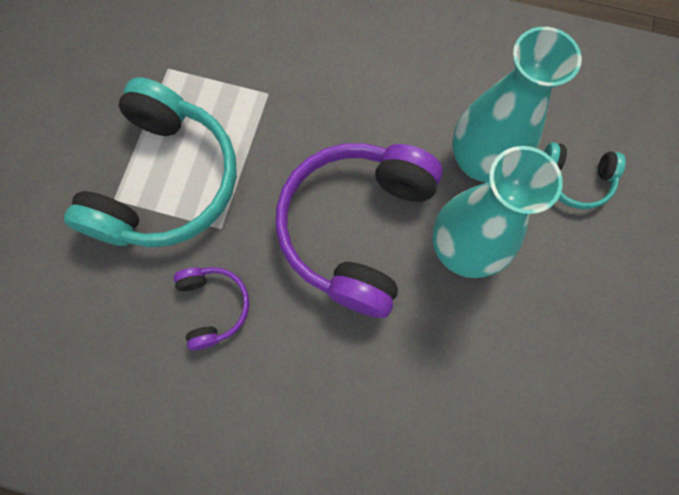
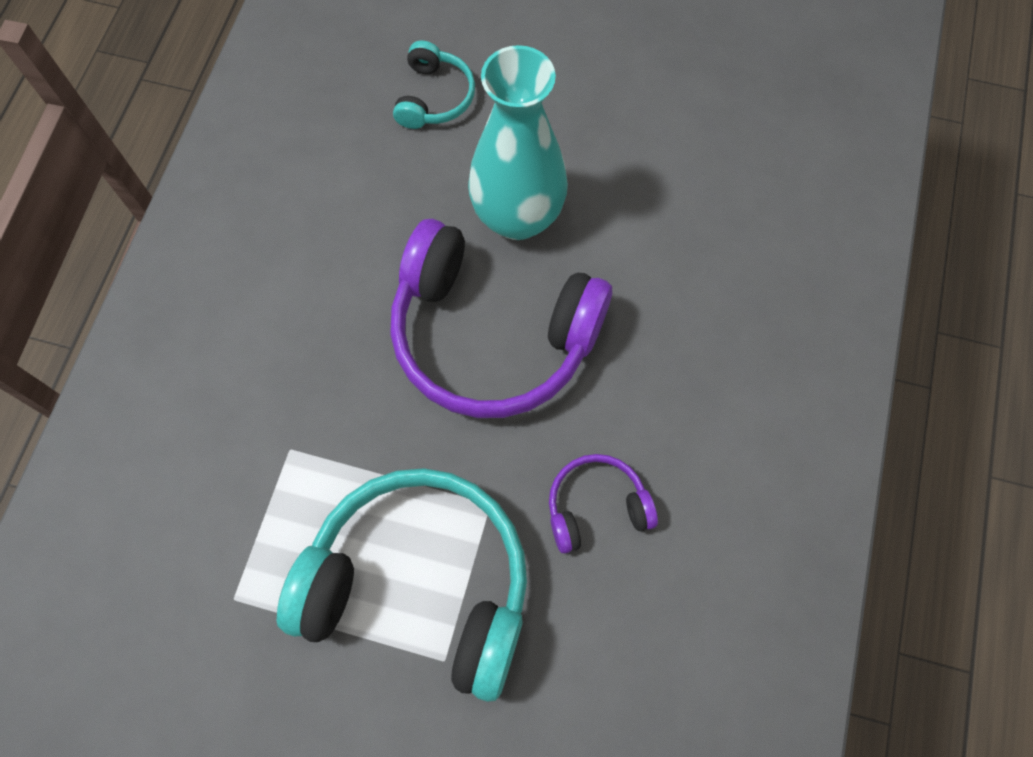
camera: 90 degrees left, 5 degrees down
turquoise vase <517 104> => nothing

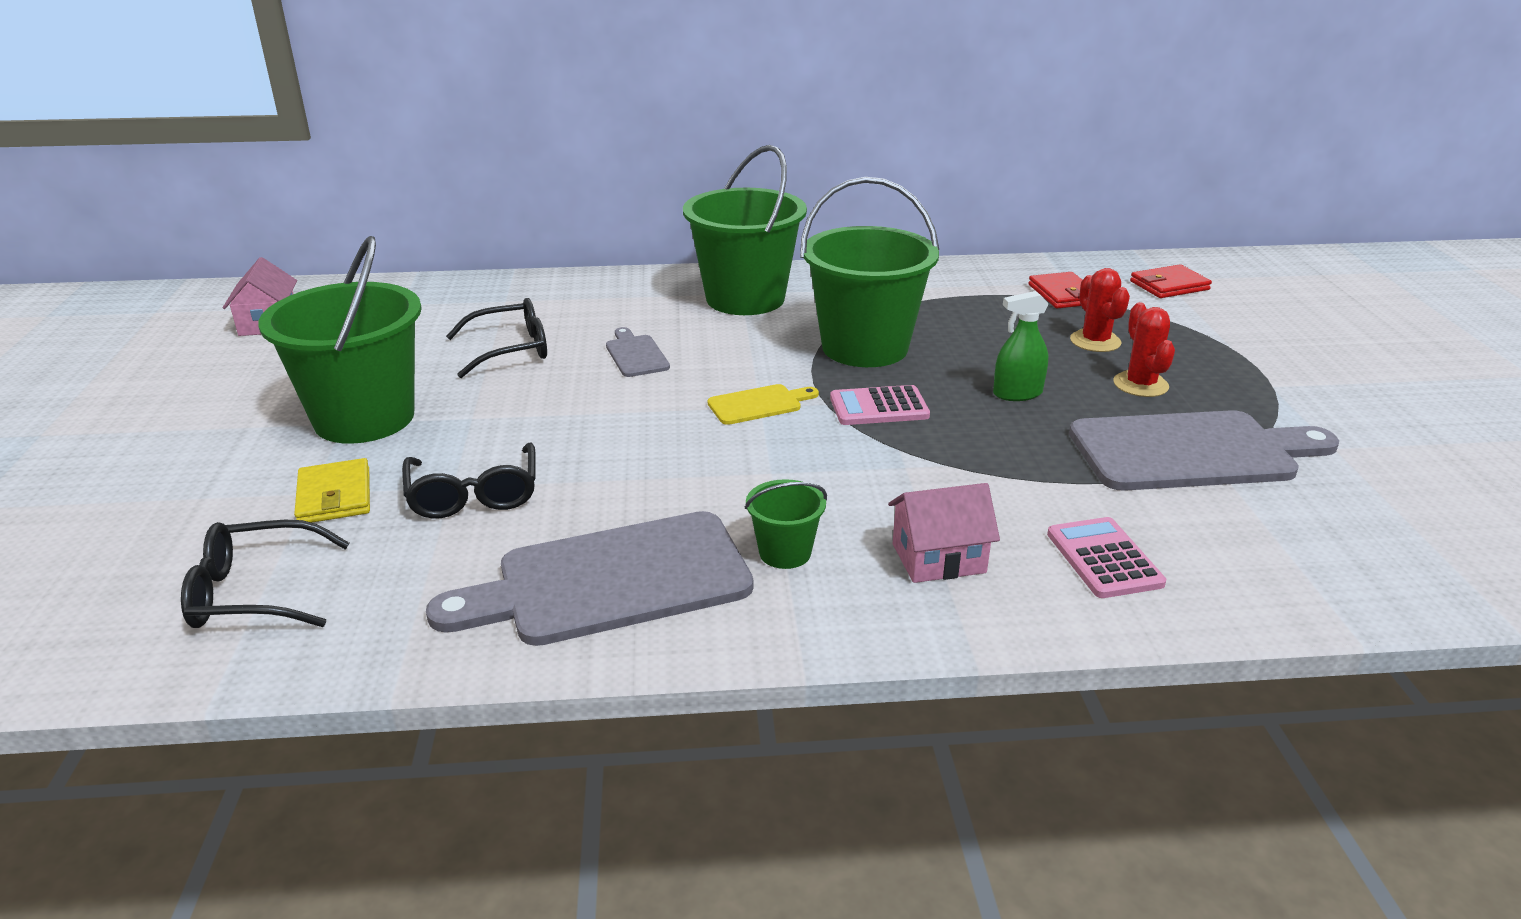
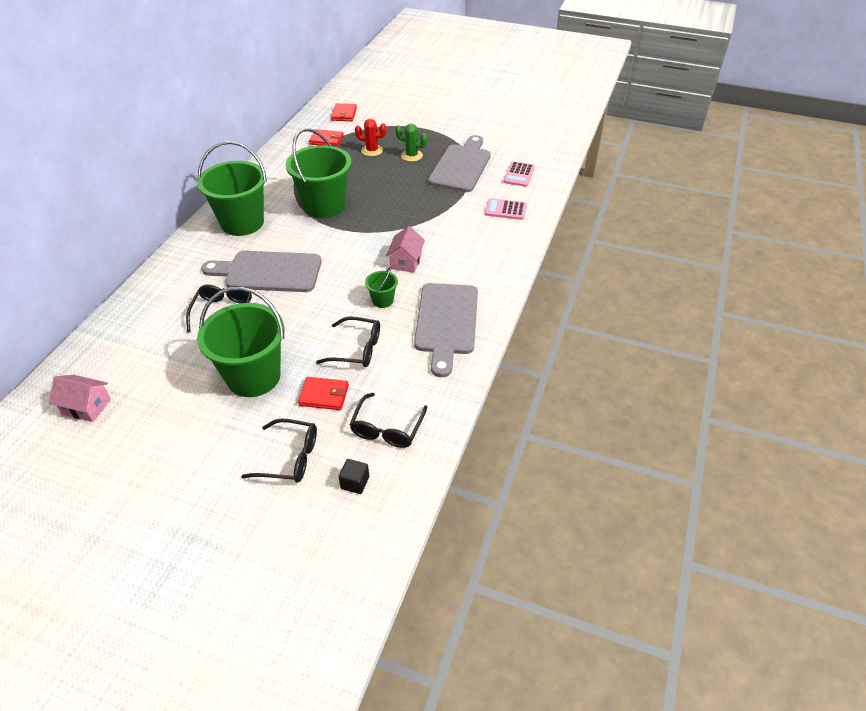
camera: 65 degrees left, 15 degrees up
yellow cutting board <763 404> => nothing
green spray bottle <1021 346> => nothing
nothing => black glasses <279 451>
nothing => black cube <354 476>
green bucket <786 524> => green bucket <381 287>, move
pink calculator <880 405> => pink calculator <519 174>, move
pink house <944 533> => pink house <405 249>, move
yellow wallet <332 490> => red wallet <323 393>
red cactus <1144 349> => green cactus <411 143>
grey cutting board <638 352> => grey cutting board <261 271>, x2.16

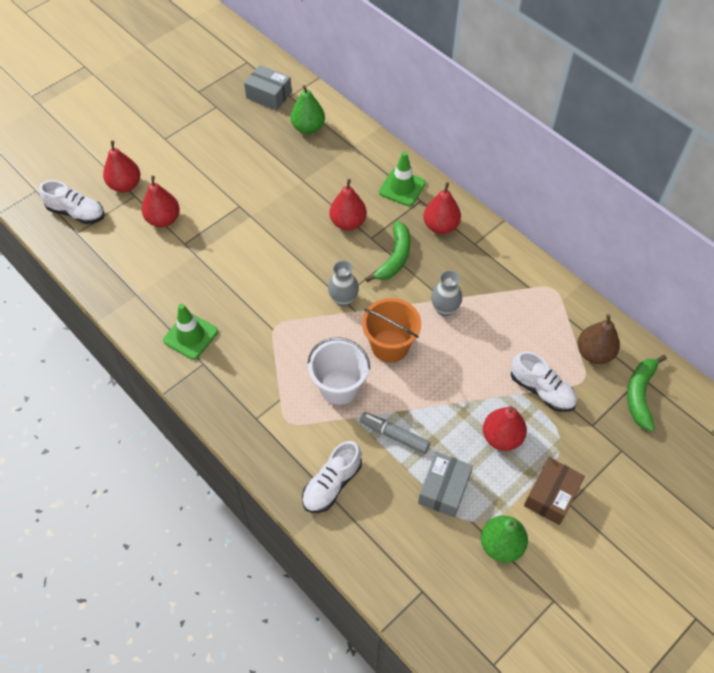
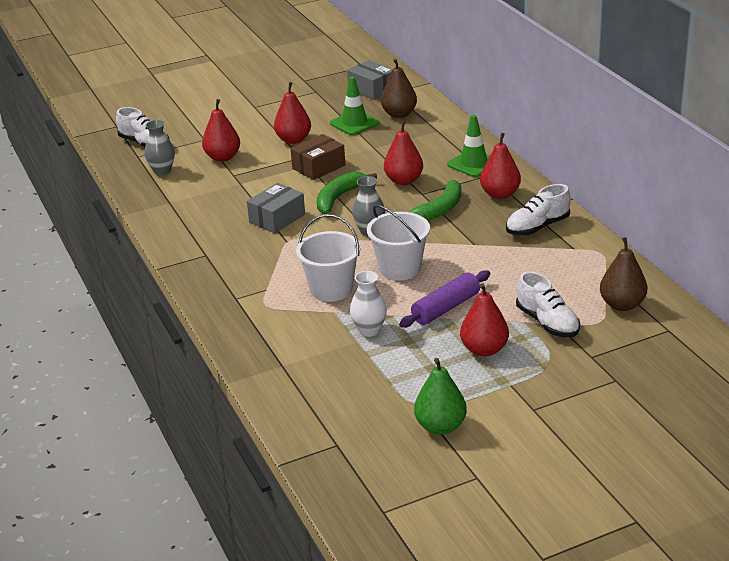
camera: 20 degrees right, 25 degrees down
nothing => purple rolling pin <444 299>
red pear <121 166> => red pear <292 113>, move
green traffic cone <190 332> => green traffic cone <355 105>, move
white shoe <332 477> => white shoe <538 210>, move
grey box <445 485> => grey box <276 208>, move
grey vase <446 293> => grey vase <160 147>, move
brown box <554 491> => brown box <317 157>, move
green banana <647 393> => green banana <347 193>, move
grey marker <395 433> => white vase <368 304>
green pear <307 109> => brown pear <399 88>
orange bucket <391 330> => white bucket <398 243>

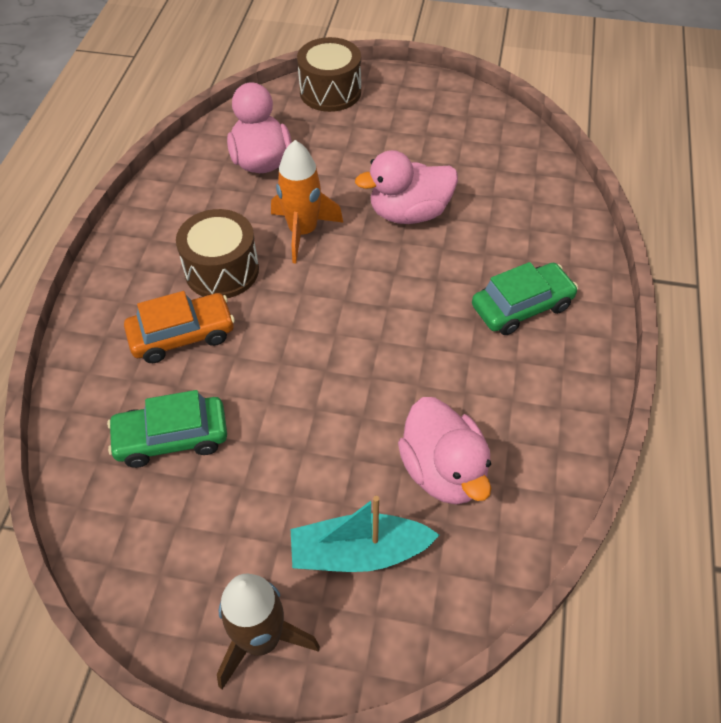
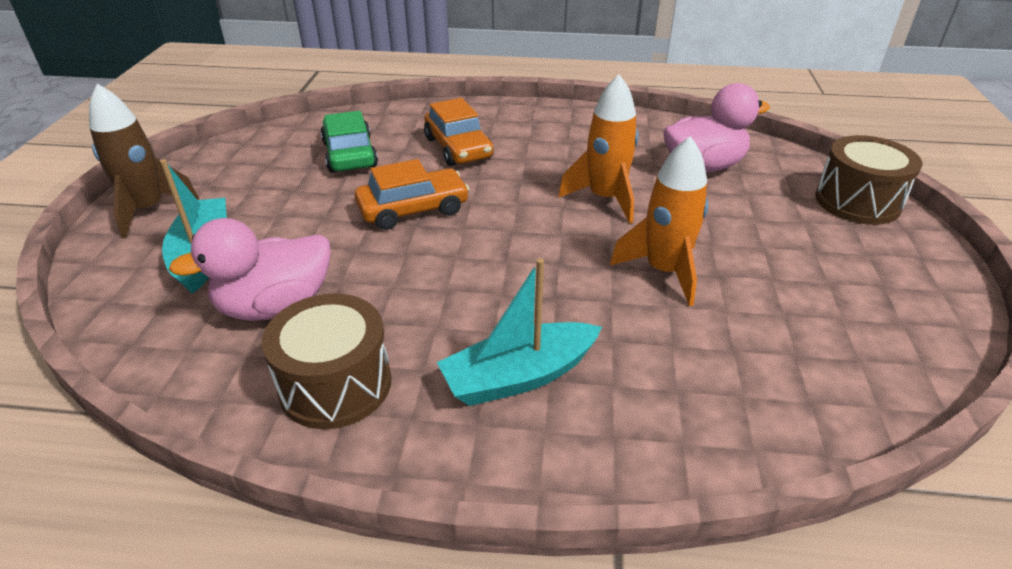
camera: 85 degrees right, 15 degrees down
nothing => orange car <412 194>
brown drum <217 253> => brown drum <326 361>, move
pink duck <406 187> => orange rocket <659 221>
green car <525 298> => turquoise boat <519 332>

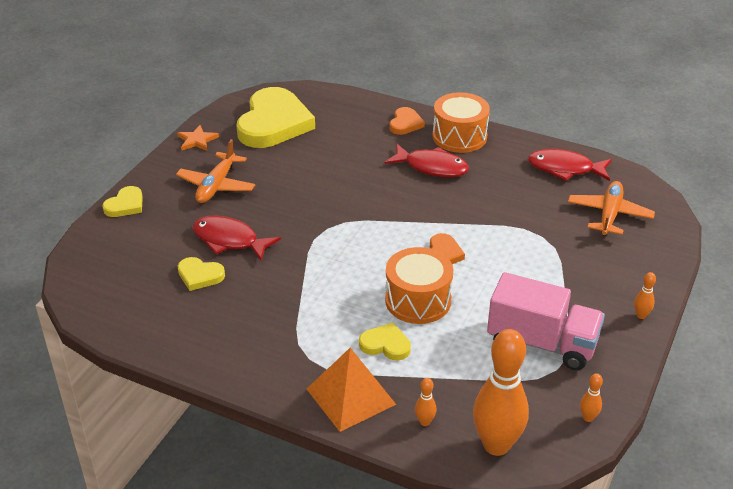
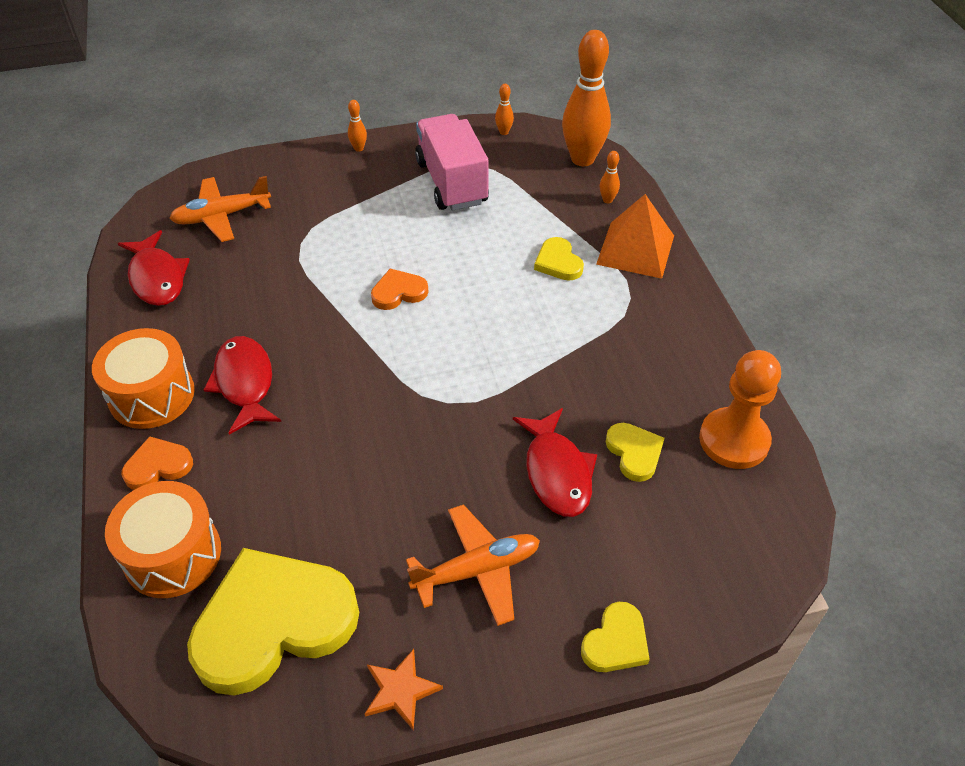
camera: 130 degrees left, 10 degrees up
nothing => orange pawn <740 409>
orange drum <419 285> => orange drum <163 539>, move
yellow heart <123 201> => yellow heart <615 637>, 135 degrees clockwise

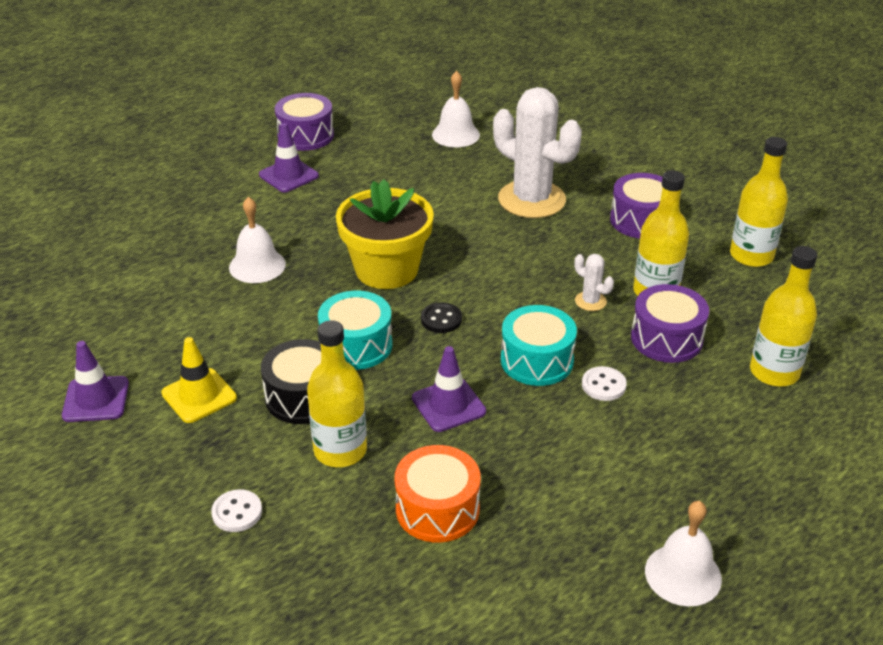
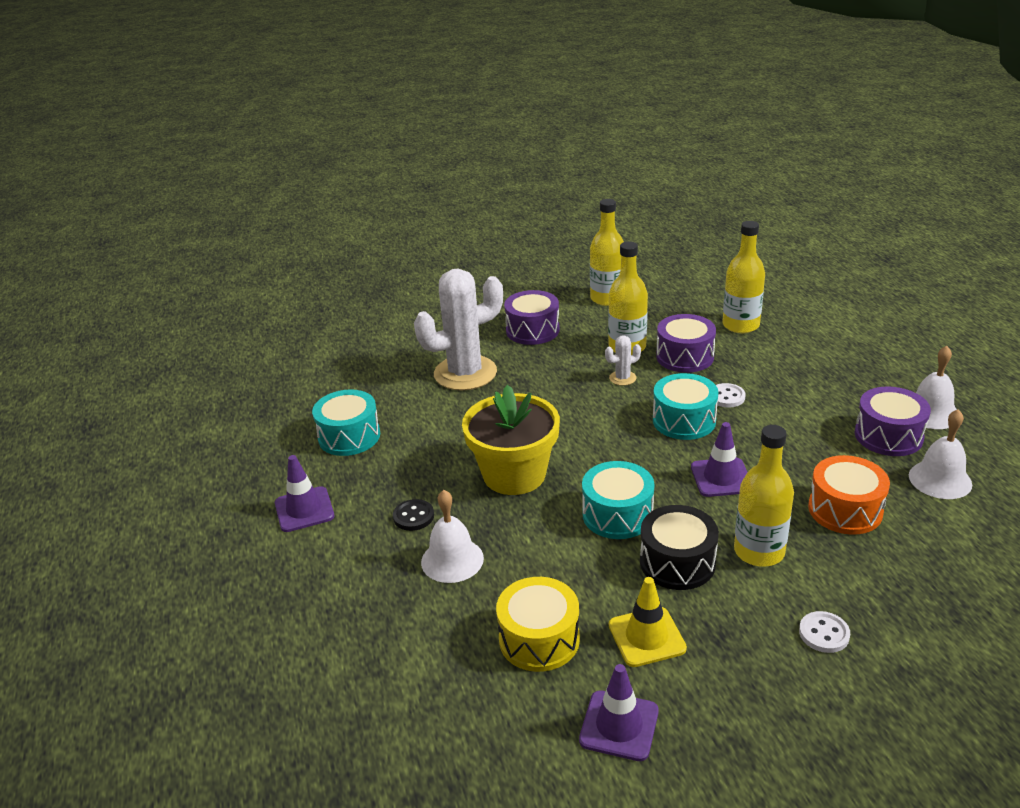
camera: 65 degrees left, 5 degrees down
nothing => turquoise drum <346 422>
nothing => yellow drum <538 624>
purple drum <304 122> => purple drum <893 421>, move
black button <441 317> => black button <413 515>, move
white bell <456 109> => white bell <940 454>, move

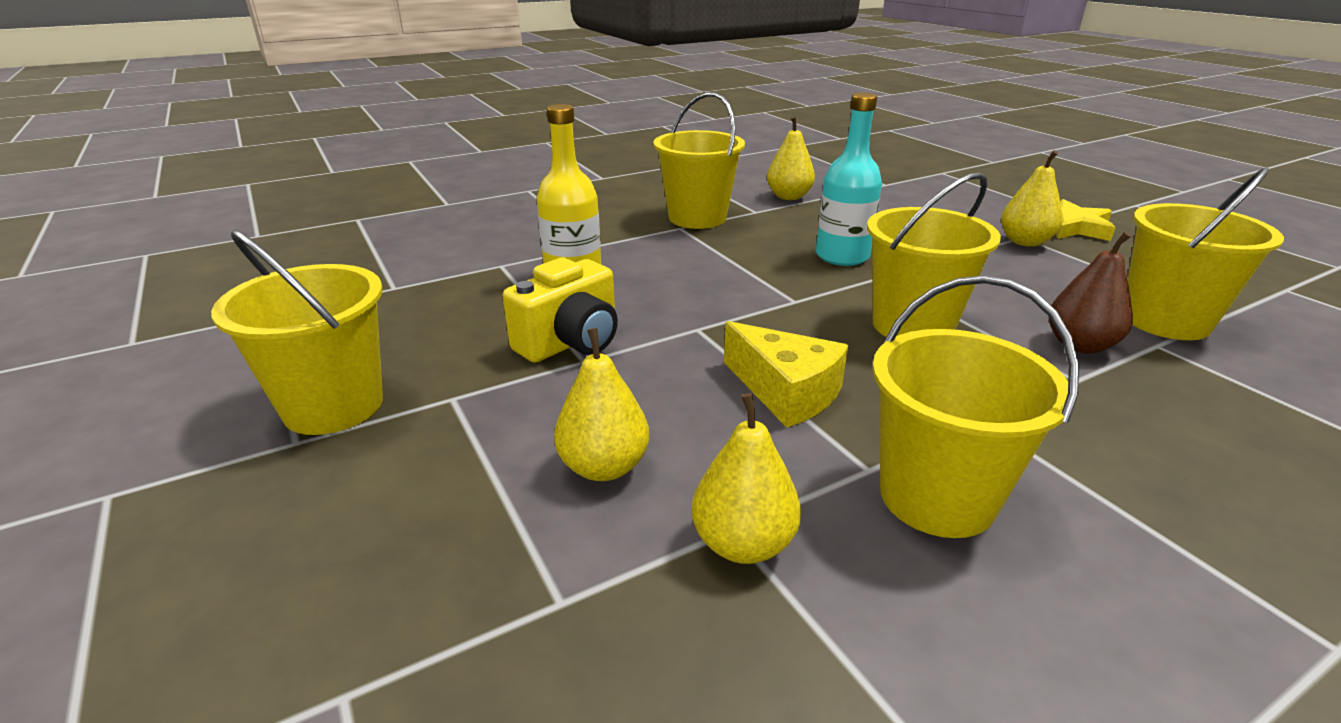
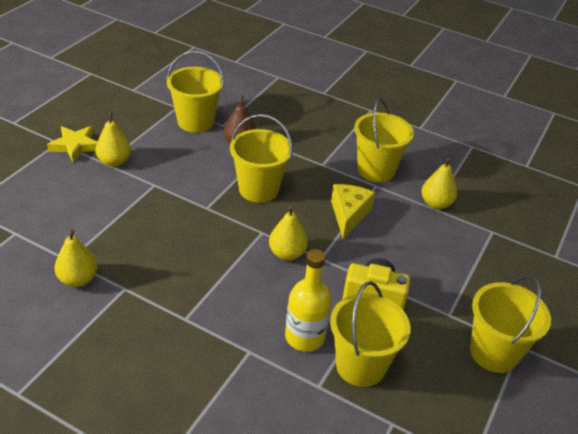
camera: 125 degrees left, 10 degrees up
turquoise bottle <849 179> => nothing
yellow pear <601 404> => yellow pear <288 233>, move
yellow bucket <699 160> => yellow bucket <370 334>, move

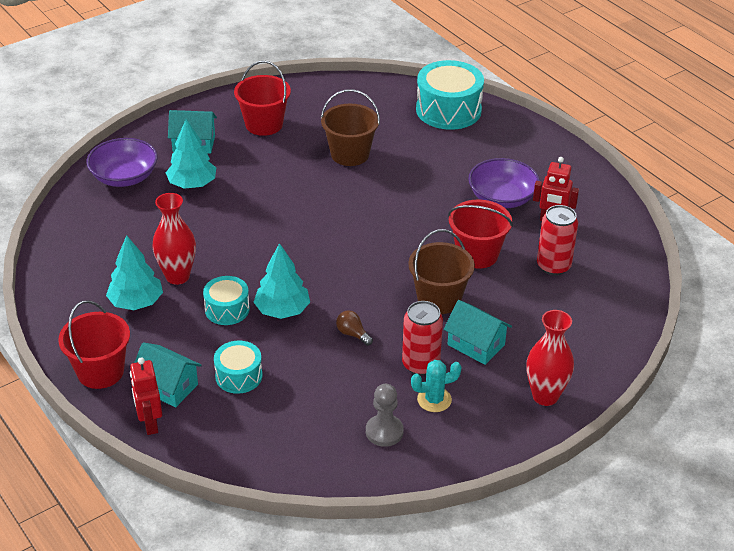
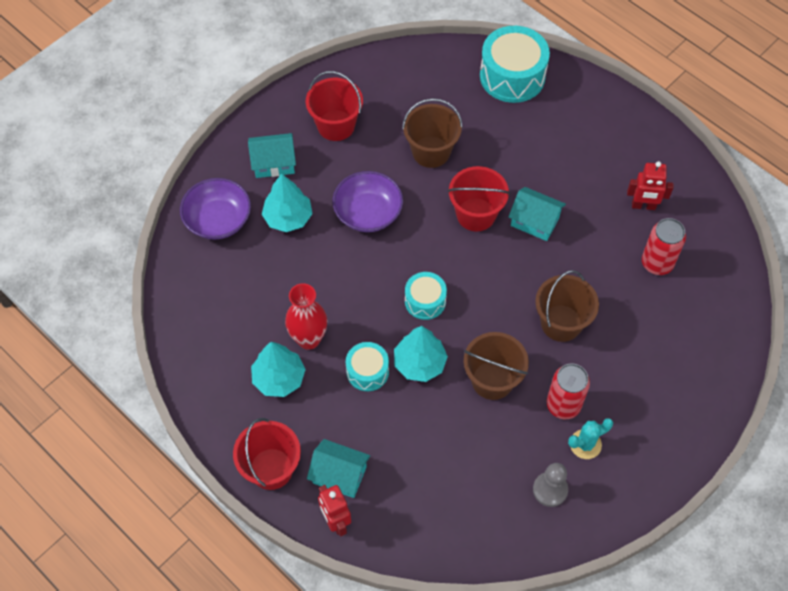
camera: 10 degrees left, 20 degrees up
red vase <550 358> => nothing
turquoise drum <238 367> => turquoise drum <426 296>, move
turquoise house <478 332> => turquoise house <537 214>, move
red bucket <480 234> => red bucket <479 198>, move
purple bowl <504 183> => purple bowl <367 201>, move
brown light bulb <354 328> => brown bucket <496 366>

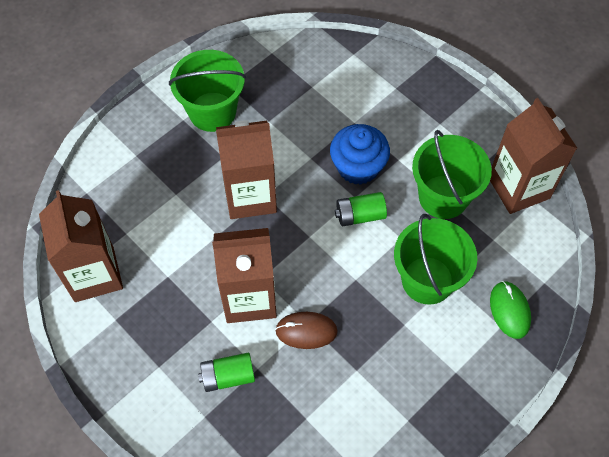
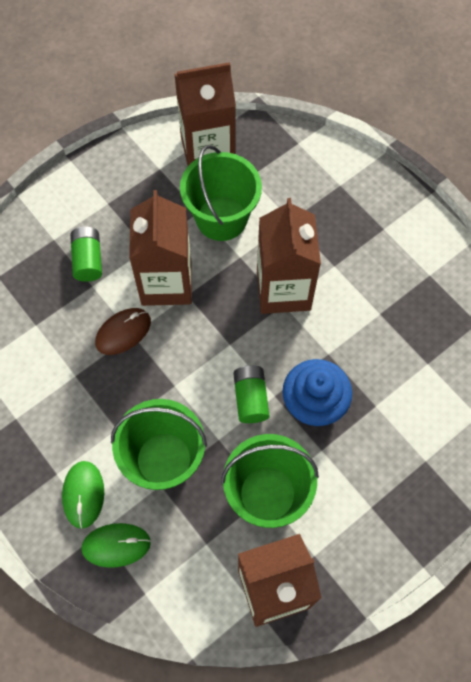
camera: 95 degrees right, 5 degrees up
nothing => green mouse <83 495>
green bucket <207 91> => green bucket <221 193>, move
brown mouse <306 330> => brown mouse <123 331>, 45 degrees clockwise

